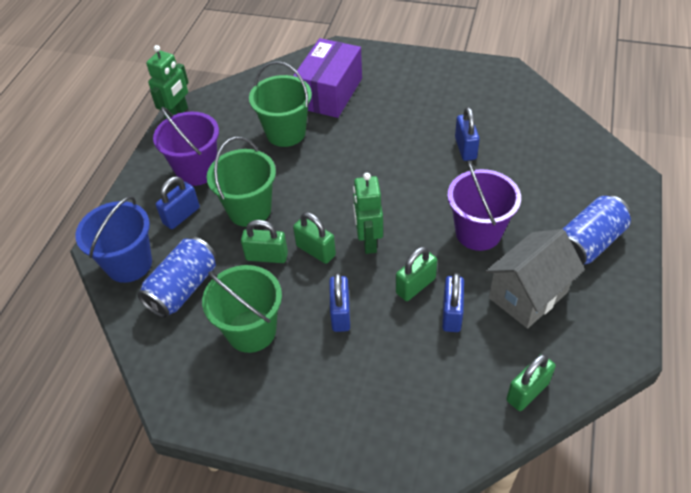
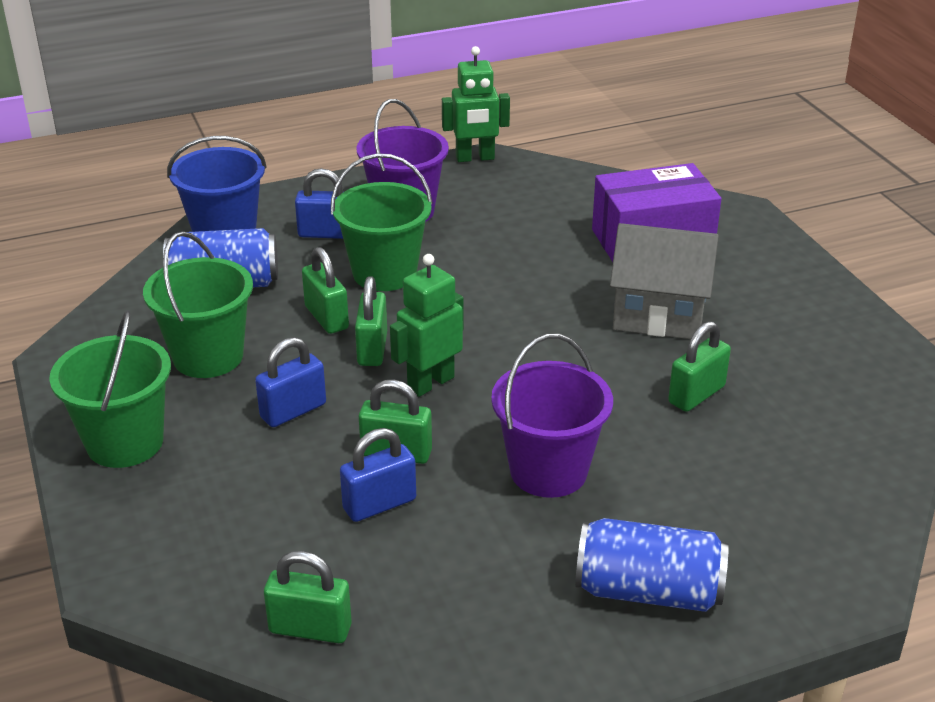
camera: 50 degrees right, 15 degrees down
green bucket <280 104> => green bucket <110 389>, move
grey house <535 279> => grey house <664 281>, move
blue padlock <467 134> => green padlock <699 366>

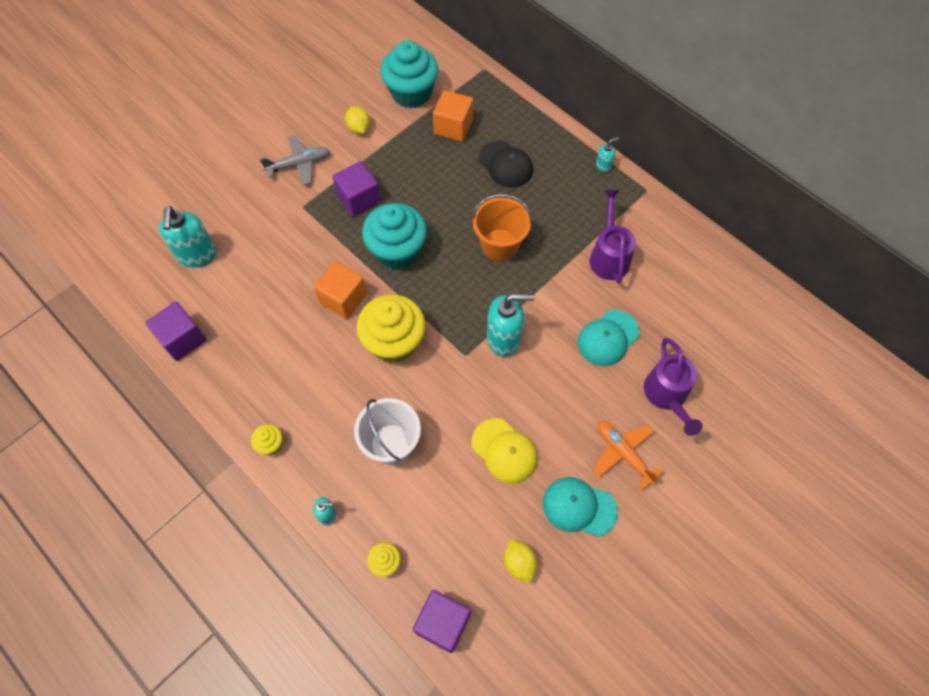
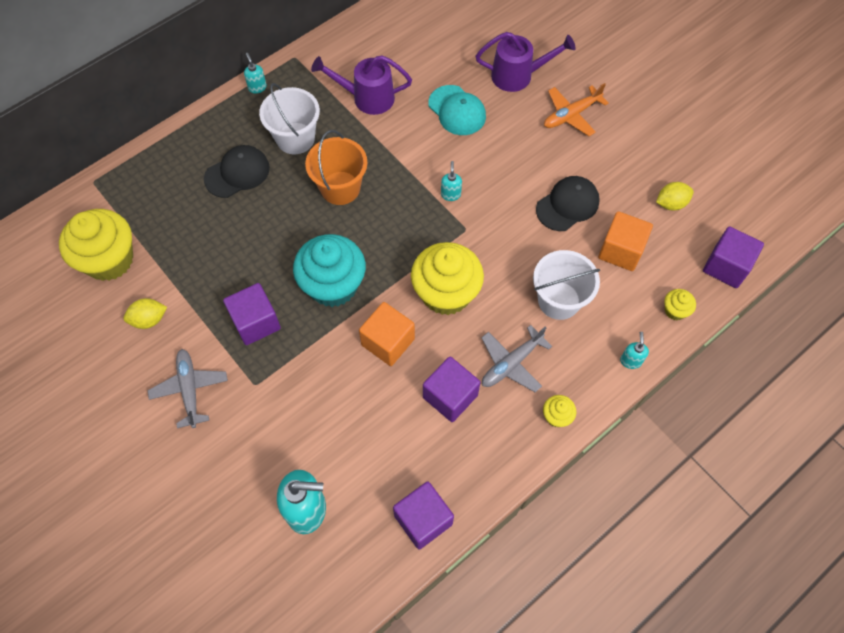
camera: 85 degrees left, 0 degrees up
turquoise cap <580 507> => nothing
nothing => white bucket <289 118>
nothing => purple cube <451 389>
nothing => grey plane <516 358>
orange cube <453 116> => orange cube <625 241>, move
turquoise cupcake <409 74> => yellow cupcake <96 245>
yellow cap <504 451> => black cap <568 203>
turquoise soap dispenser <510 325> => turquoise soap dispenser <451 181>, x0.48

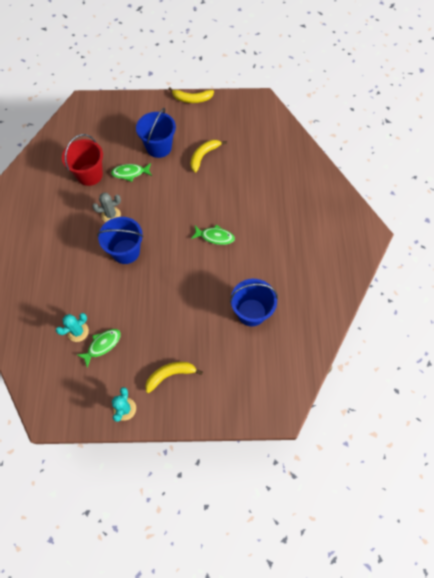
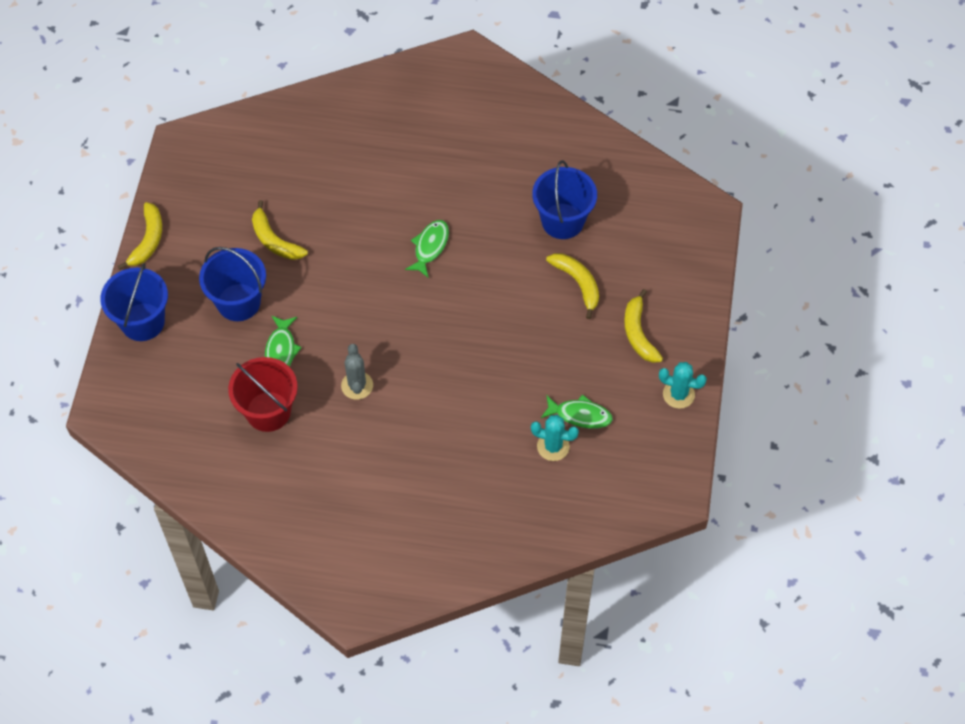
camera: 80 degrees left, 5 degrees down
nothing => yellow banana <572 286>
blue bucket <120 240> => blue bucket <134 302>, move
turquoise cactus <72 327> => turquoise cactus <555 438>, 45 degrees counterclockwise
green fish <99 348> => green fish <577 411>, 135 degrees clockwise

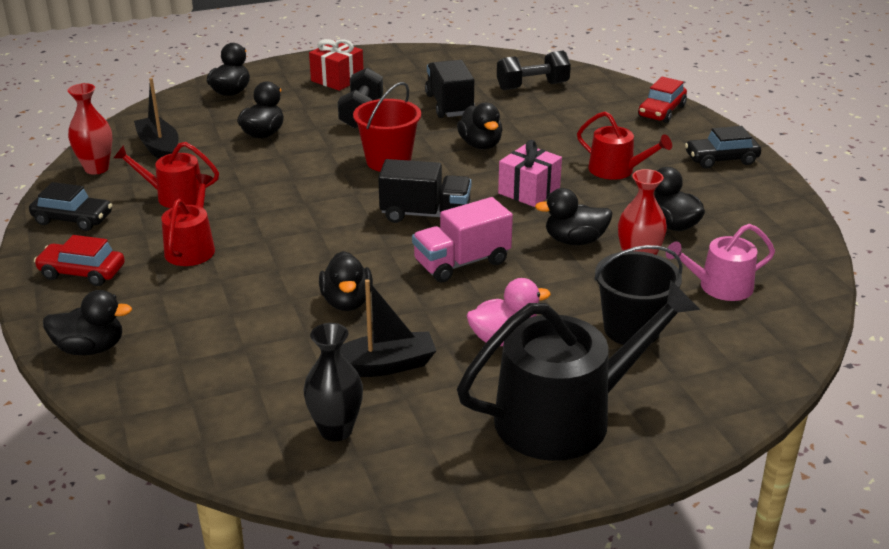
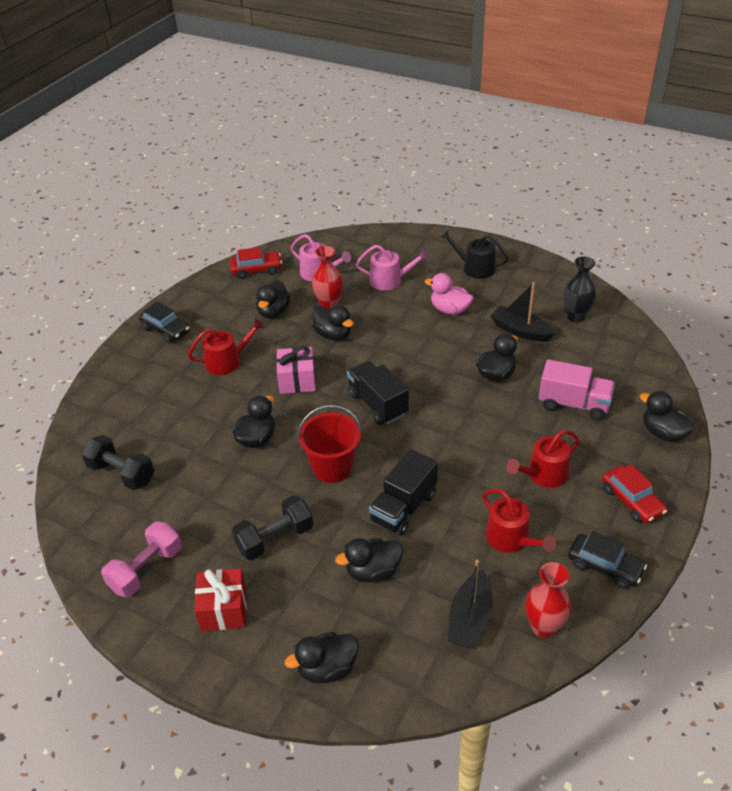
camera: 130 degrees left, 10 degrees up
nothing => pink dumbbell <141 559>
pink truck <462 240> => pink truck <577 389>, move
black truck <450 89> => black truck <403 492>, move
red car <662 100> => red car <256 263>, move
black bucket <638 295> => pink watering can <392 268>
black car <70 206> => black car <607 560>, 150 degrees clockwise
red watering can <624 145> => red watering can <226 347>, 75 degrees clockwise
black watering can <578 370> => black watering can <474 254>, x0.54

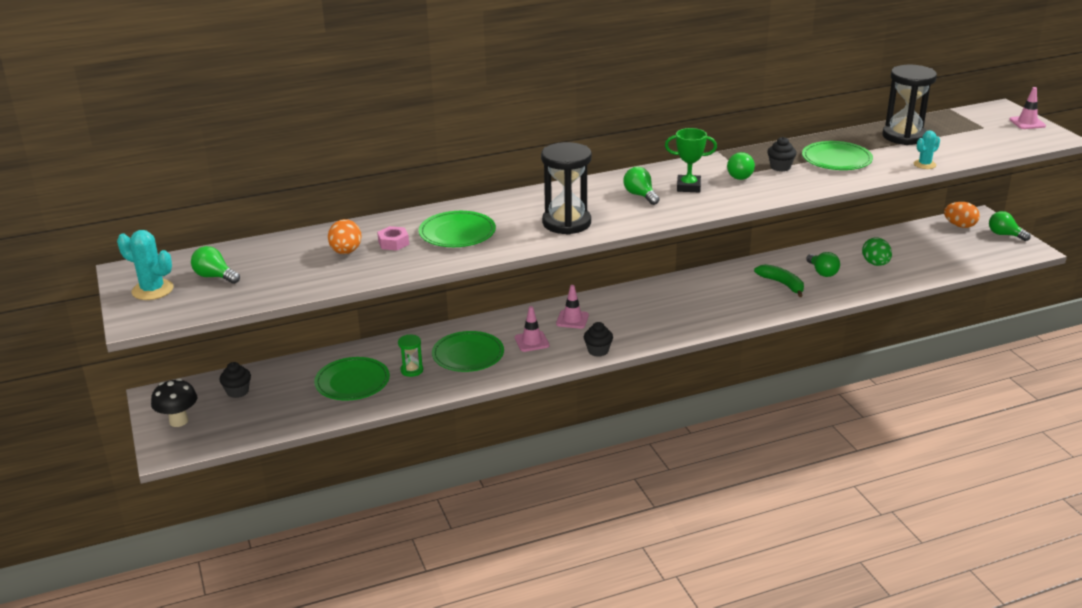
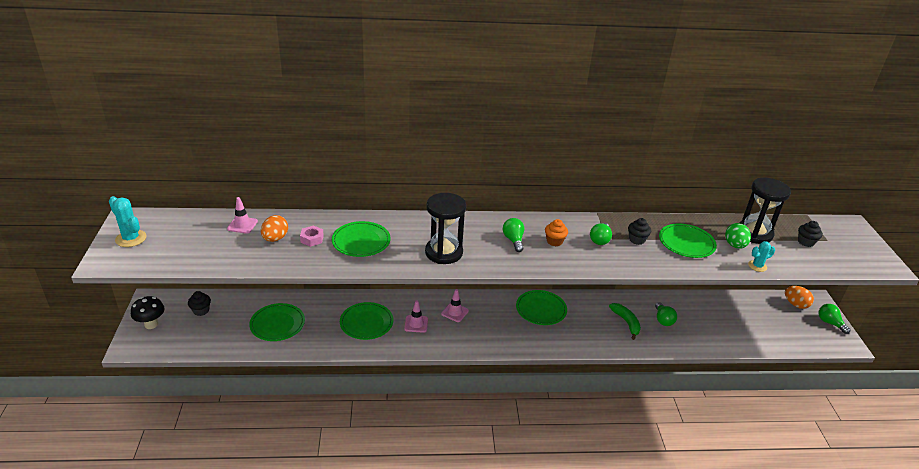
camera: 15 degrees right, 5 degrees up
green light bulb <215 265> => nothing
green hourglass <410 356> => nothing
nothing => green plate <541 307>
black cupcake <598 339> => black cupcake <810 234>, move
green egg <877 251> => green egg <738 236>, move
pink traffic cone <1027 108> => pink traffic cone <242 215>, move
green trophy <691 160> => orange cupcake <556 232>

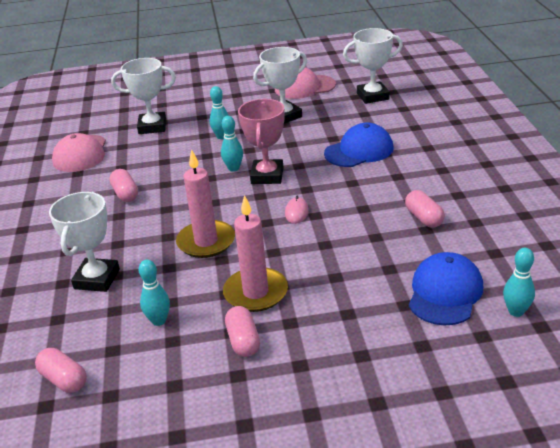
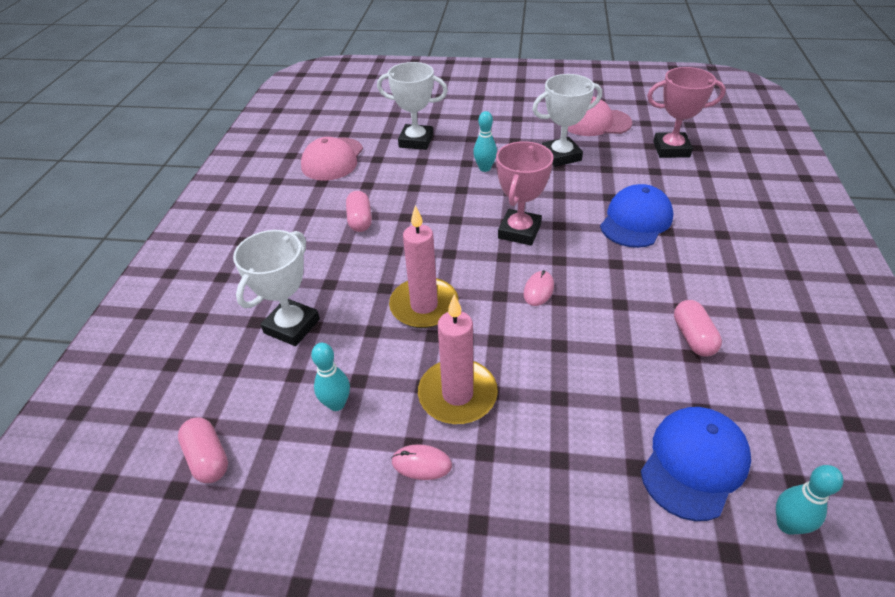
camera: 15 degrees right, 10 degrees up
turquoise bowling pin <232 144> => nothing
pink capsule <242 331> => pink mouse <421 462>
white trophy <373 66> => pink trophy <686 112>
blue cap <359 145> => blue cap <636 216>, 45 degrees counterclockwise

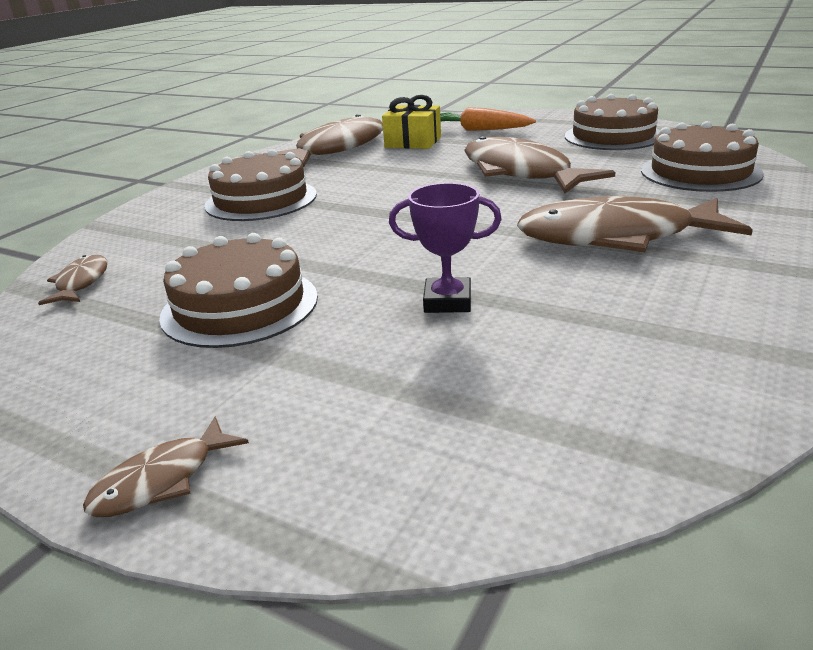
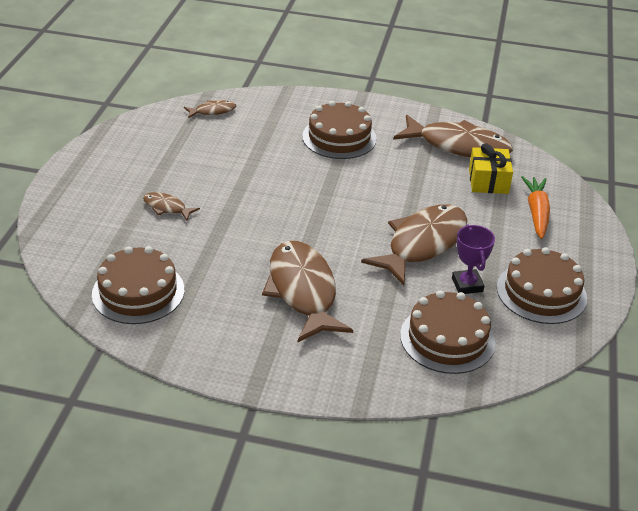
camera: 70 degrees right, 10 degrees up
brown fish <166 467> => brown fish <171 206>, move
brown cake <238 290> => brown cake <138 285>, move
purple trophy <445 248> => purple trophy <473 259>, move

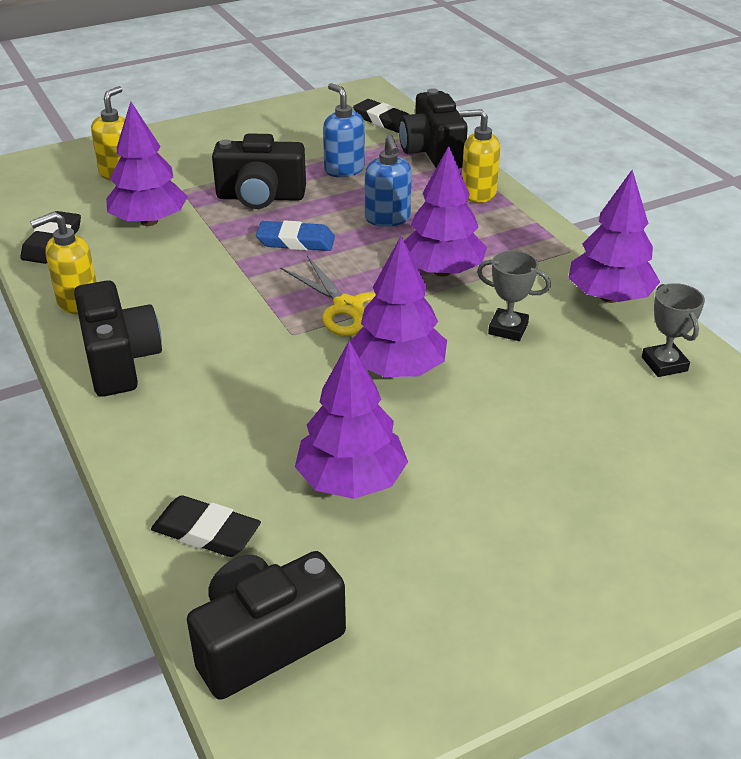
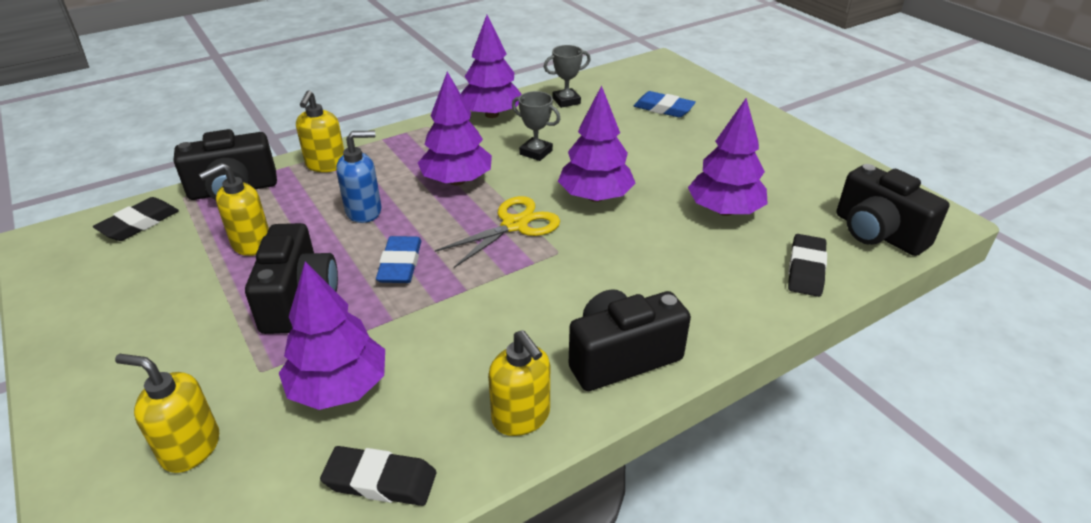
camera: 95 degrees left, 0 degrees up
nothing => blue eraser <665 104>
blue soap dispenser <344 130> => yellow soap dispenser <234 209>
grey trophy <514 296> => grey trophy <536 126>, 75 degrees counterclockwise

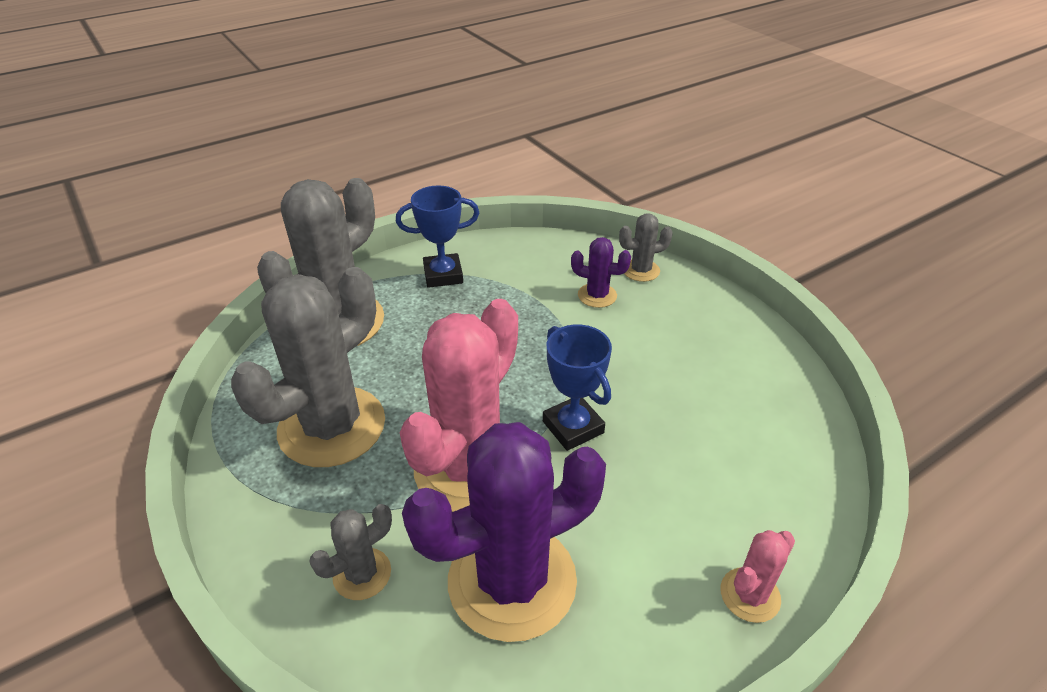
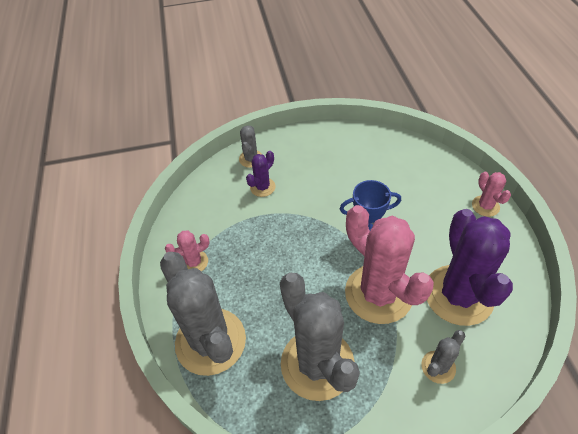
camera: 65 degrees left, 10 degrees up
blue trophy <437 236> => pink cactus <187 251>
grey cactus <350 552> => grey cactus <443 357>, 60 degrees clockwise

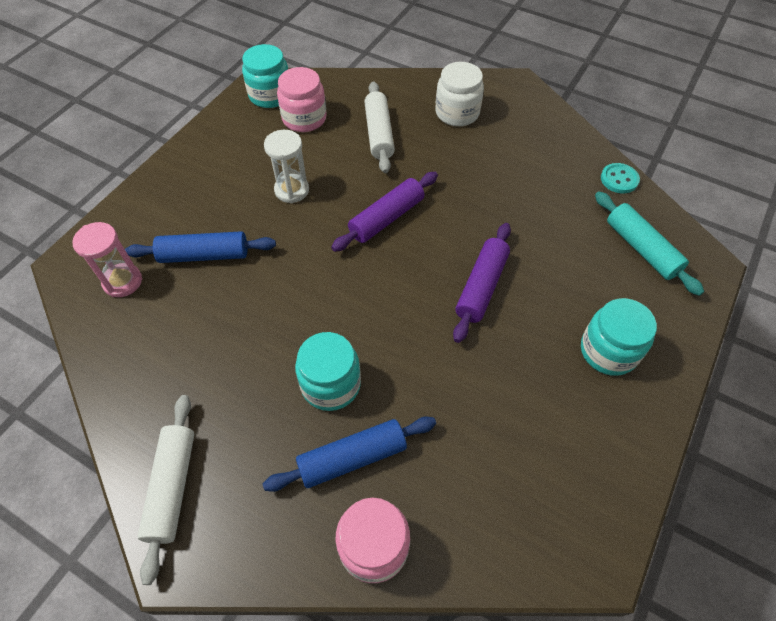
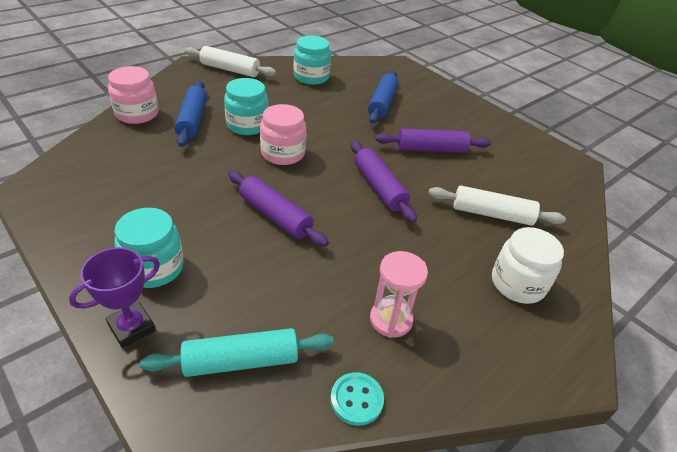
camera: 105 degrees right, 15 degrees down
nothing => purple trophy <114 297>
pink hourglass <107 259> => pink hourglass <399 294>, move
turquoise jar <265 76> => turquoise jar <312 60>, move
pink jar <302 99> => pink jar <283 134>, move
white hourglass <286 166> => purple rolling pin <433 140>

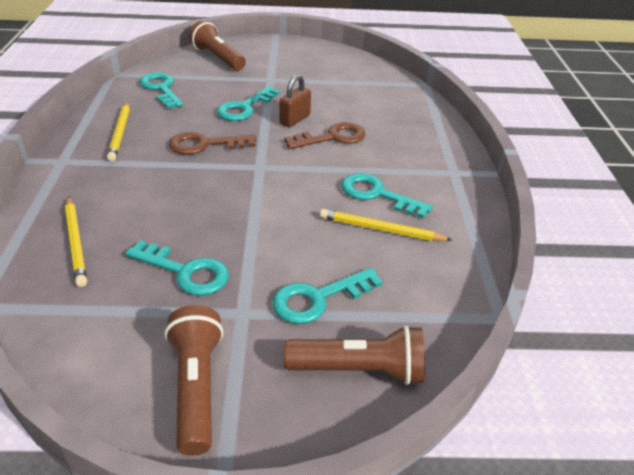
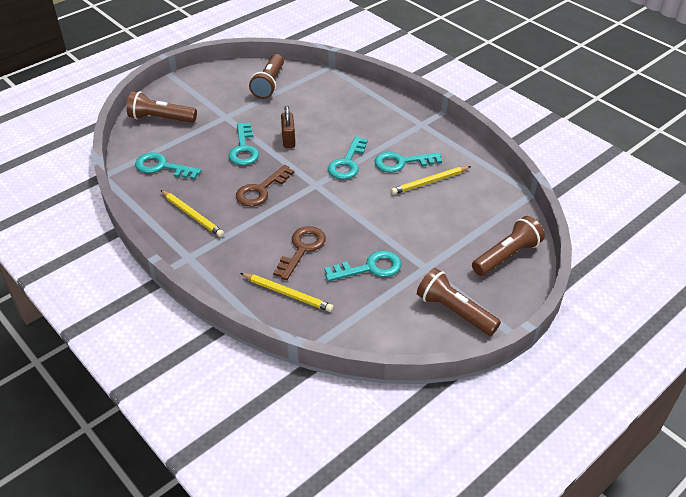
camera: 40 degrees left, 5 degrees up
nothing => brown flashlight <266 76>
turquoise key <327 296> => turquoise key <348 158>, move
brown key <324 135> => brown key <299 253>, move

